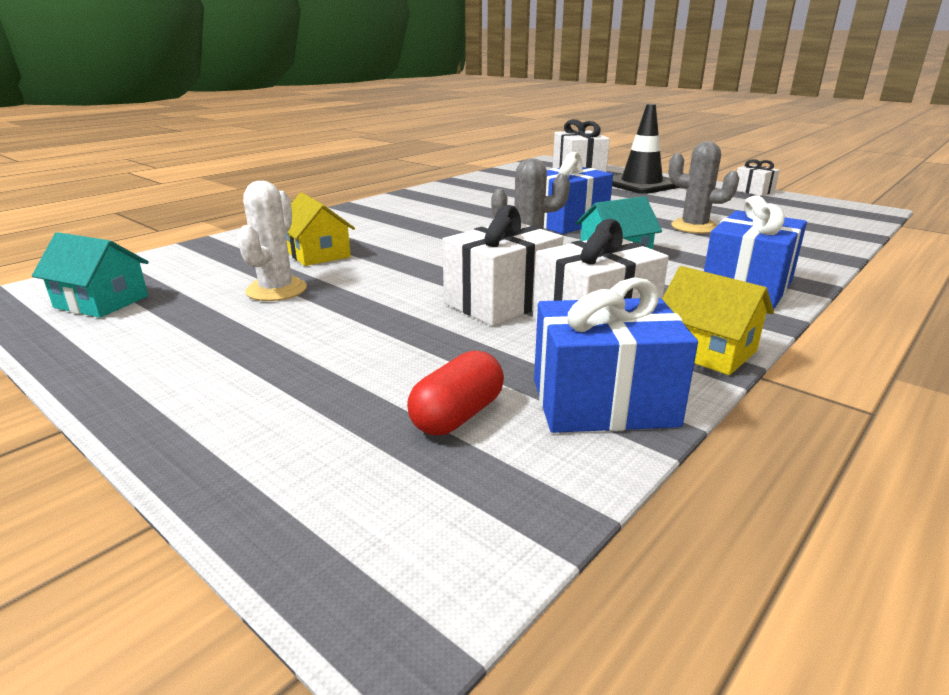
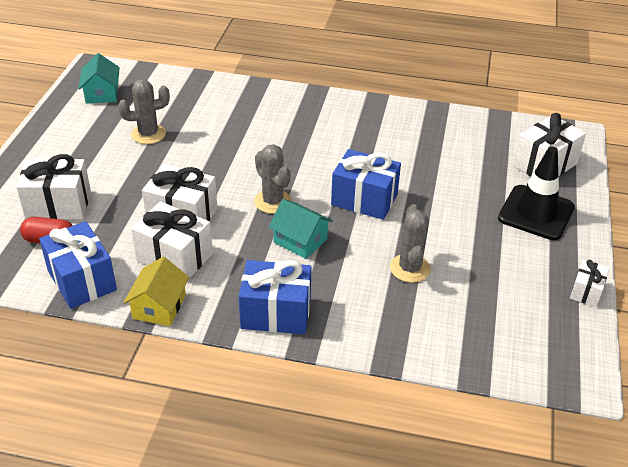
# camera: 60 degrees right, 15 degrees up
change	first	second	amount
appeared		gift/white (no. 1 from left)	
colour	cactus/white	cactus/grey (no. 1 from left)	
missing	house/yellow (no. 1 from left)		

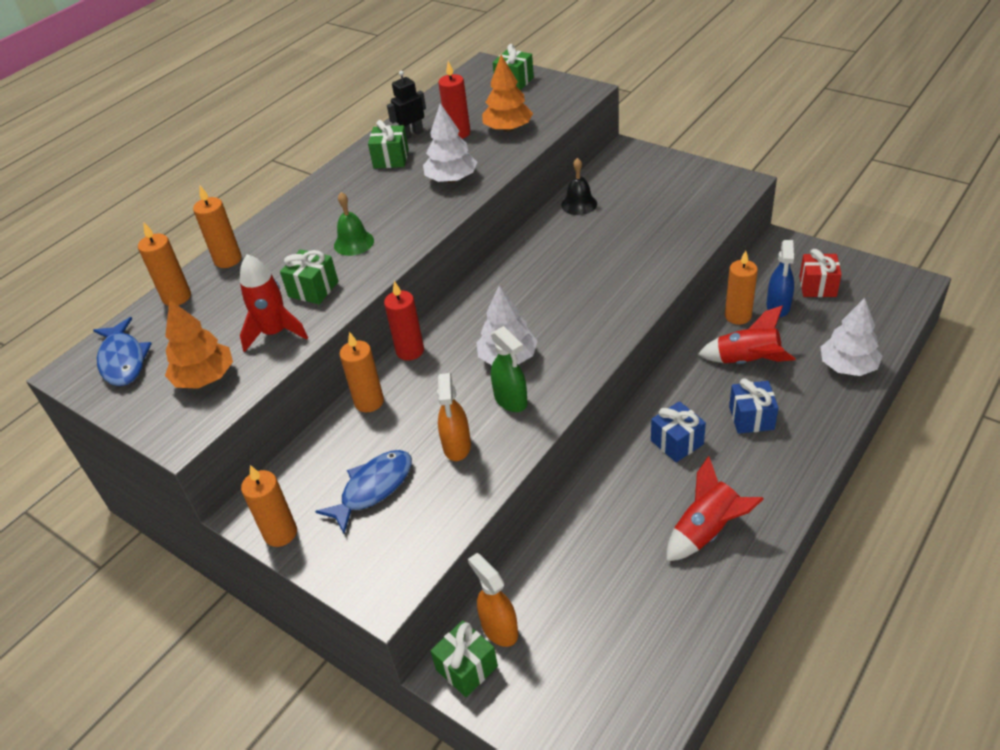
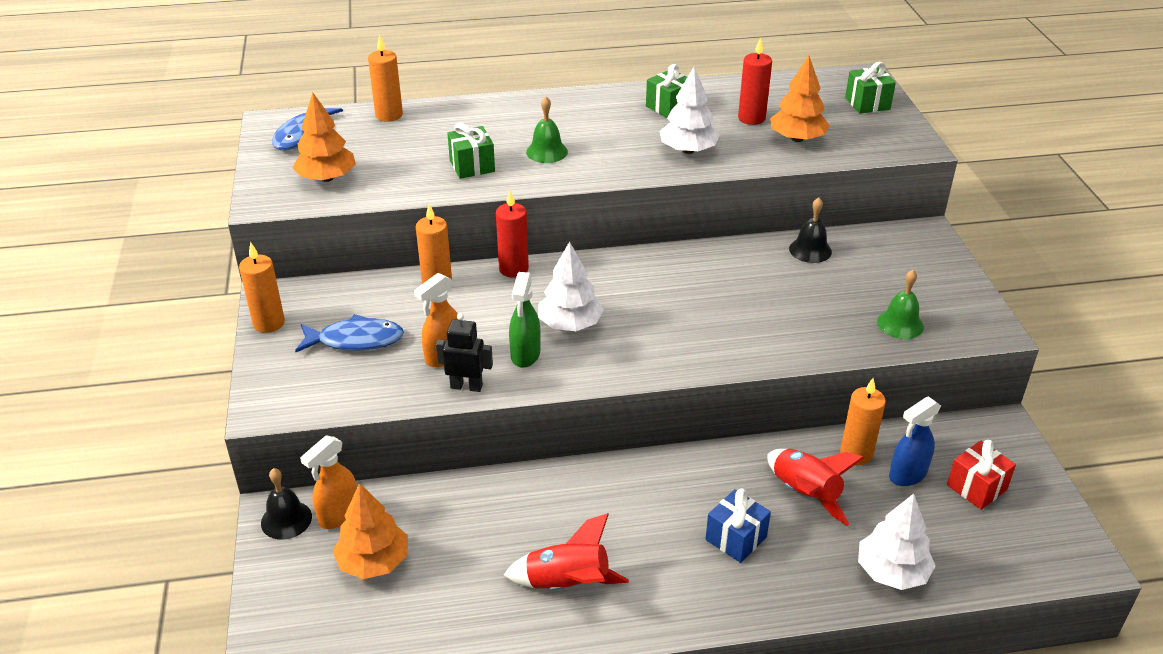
# camera: 40 degrees right, 5 degrees down
change	first	second	amount
exchanged	gift/green (no. 3 from left)	bell/black (no. 1 from left)	
spun	spray bottle/orange (no. 2 from left in the first image)	spray bottle/orange (no. 1 from left)	150 degrees counterclockwise
appeared		tree/orange (no. 2 from left)	
relocated	robot/black		
appeared		bell/green (no. 2 from left)	
missing	candle/orange (no. 2 from left)		
missing	rocket/red (no. 1 from left)		
missing	gift/blue (no. 1 from left)		

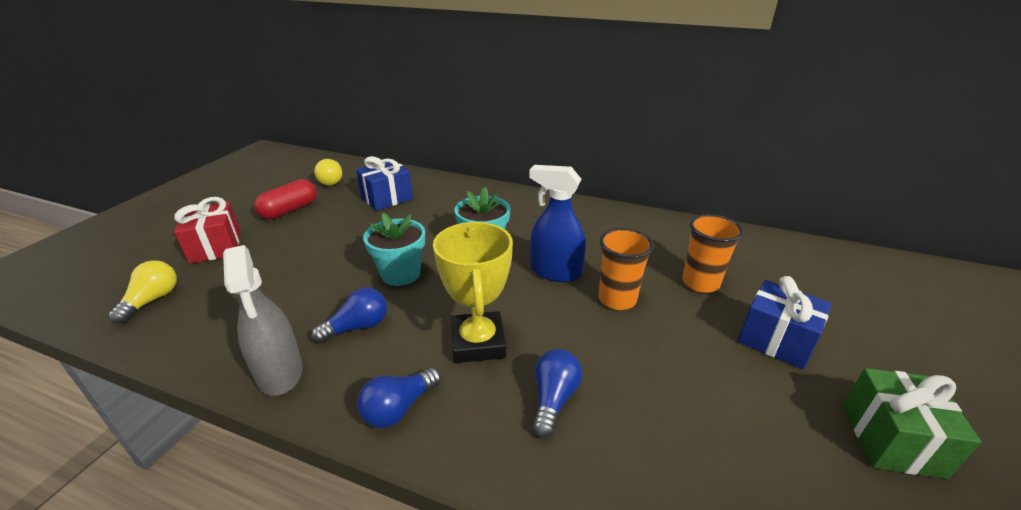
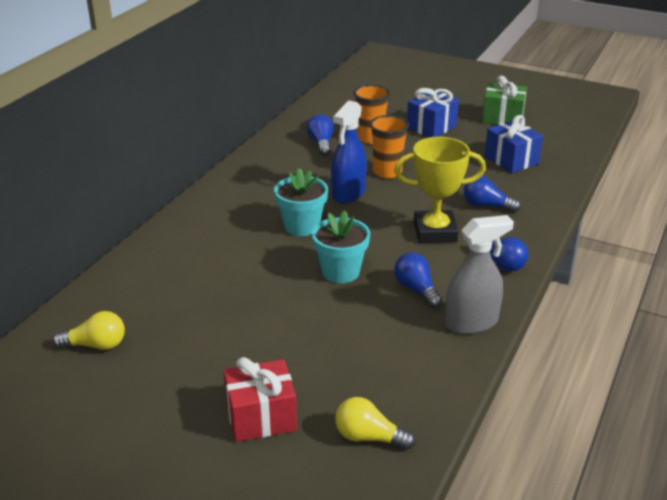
# camera: 85 degrees left, 0 degrees up
change	first	second	amount
appeared		light bulb/blue (no. 1 from left)	
relocated	gift/blue (no. 1 from left in the first image)	gift/blue (no. 2 from left)	
missing	capsule/red		

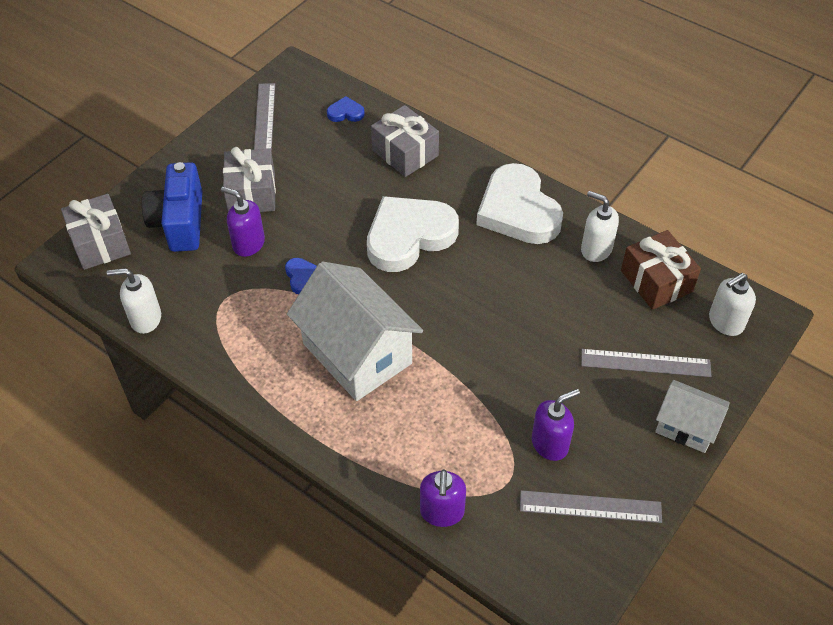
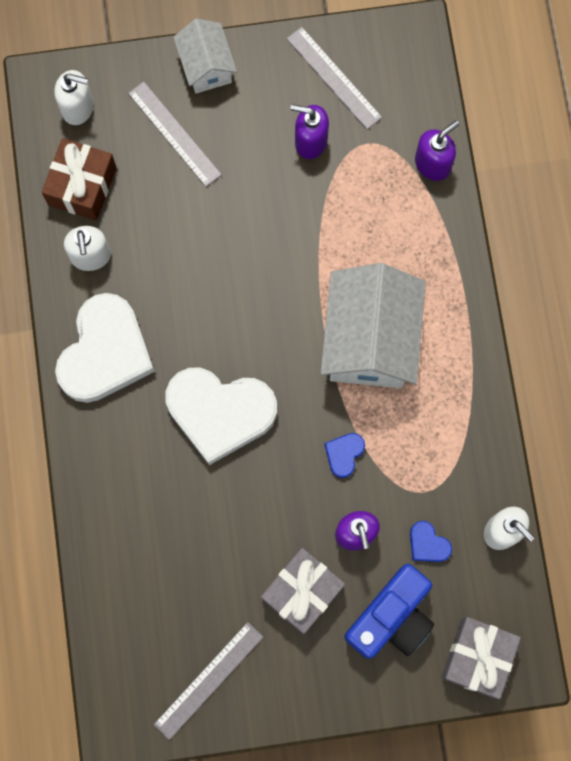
# camera: 135 degrees left, 25 degrees up
change	first	second	amount
relocated	heart/blue (no. 2 from left)		
missing	gift/grey (no. 3 from left)		

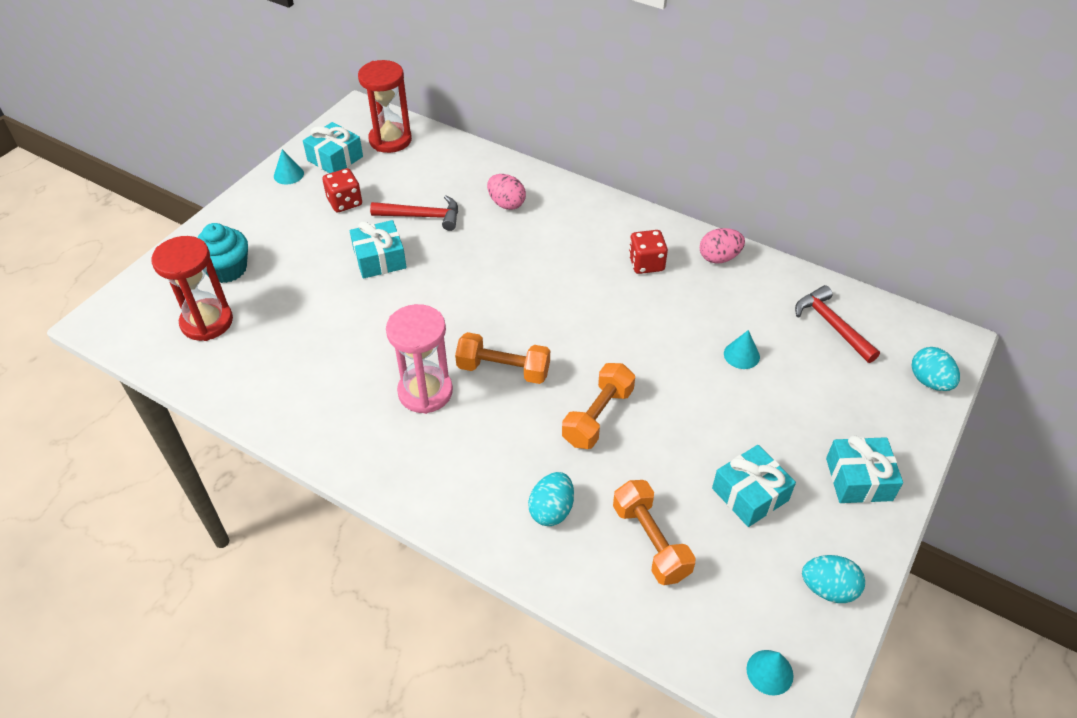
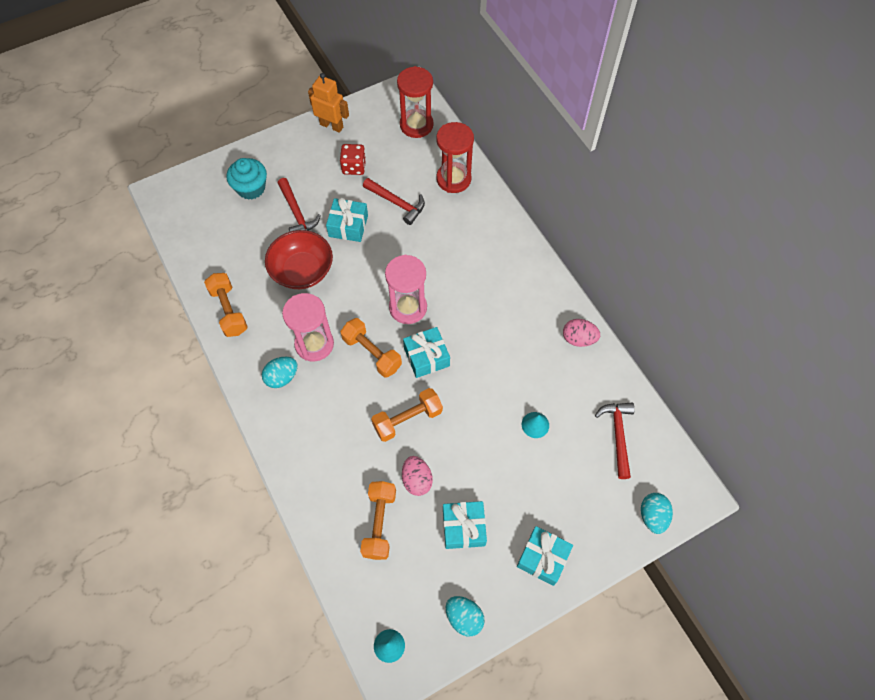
# camera: 30 degrees right, 15 degrees up
change	first	second	amount
appeared		dumbbell/orange (no. 1 from left)	
relocated	egg/turquoise (no. 1 from left)		
appeared		bowl/red	
appeared		hammer/red (no. 1 from left)	
exchanged	cone/turquoise (no. 1 from left)	robot/orange	
appeared		hourglass/pink (no. 2 from left)	
relocated	egg/pink (no. 1 from left)		
relocated	gift/turquoise (no. 1 from left in the first image)	gift/turquoise (no. 2 from left)	
relocated	hourglass/red (no. 1 from left in the first image)	hourglass/red (no. 2 from left)	
missing	dice/red (no. 2 from left)		

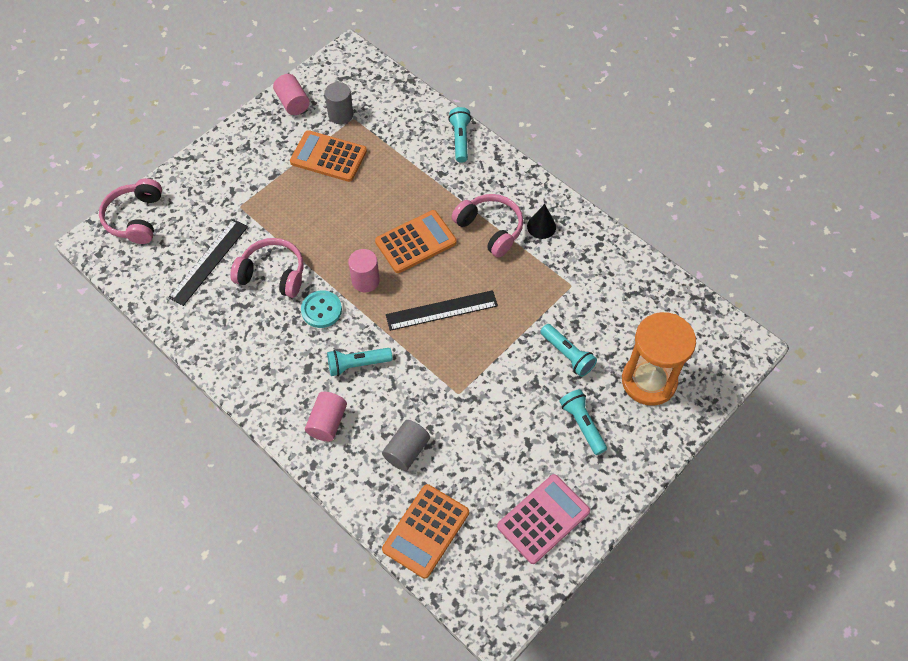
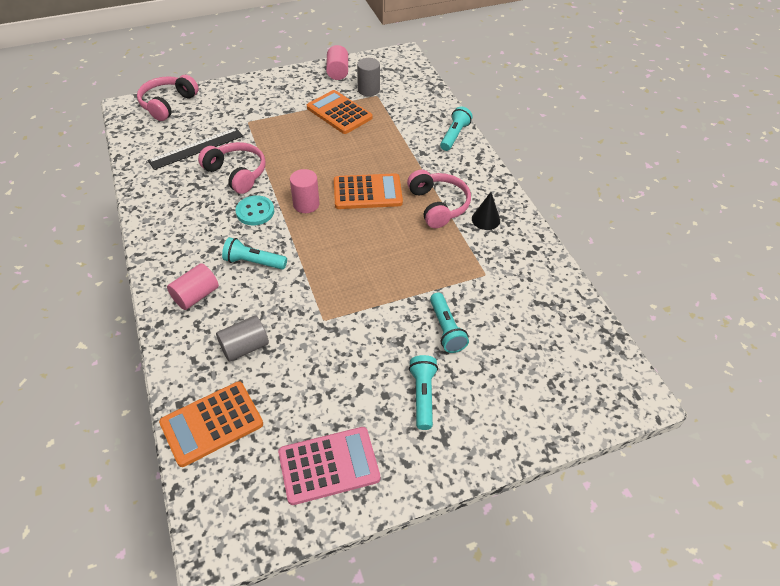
# camera: 25 degrees right, 10 degrees down
change	first	second	amount
missing	ruler/black (no. 2 from left)		
missing	hourglass/orange		

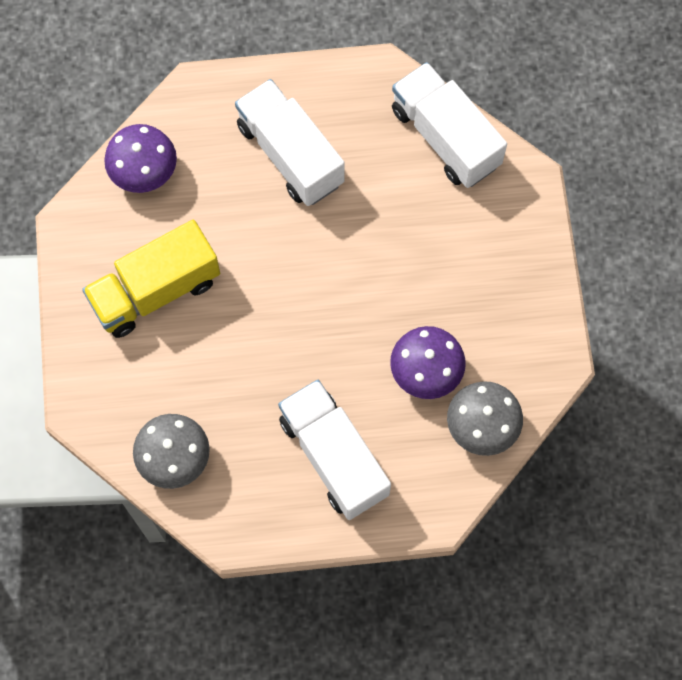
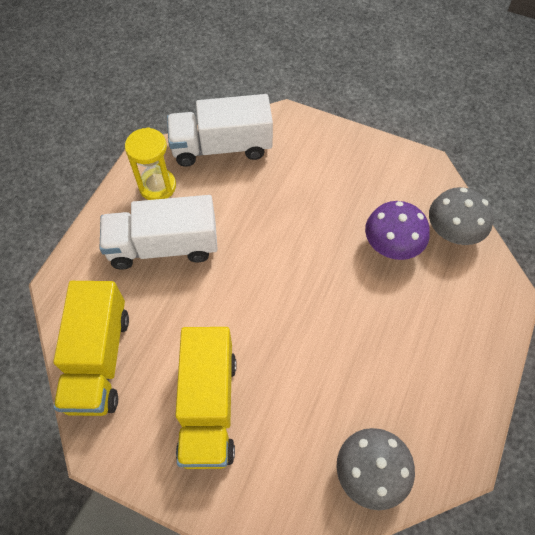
# camera: 60 degrees left, 10 degrees down
change	first	second	amount
exchanged	mushroom/purple (no. 1 from left)	truck/yellow (no. 1 from left)	
appeared		hourglass/yellow	
missing	truck/white (no. 2 from left)		

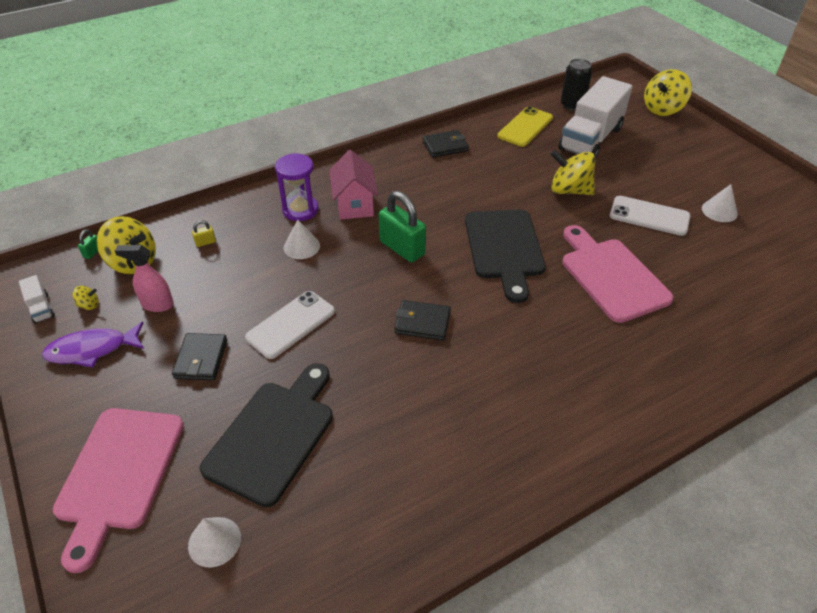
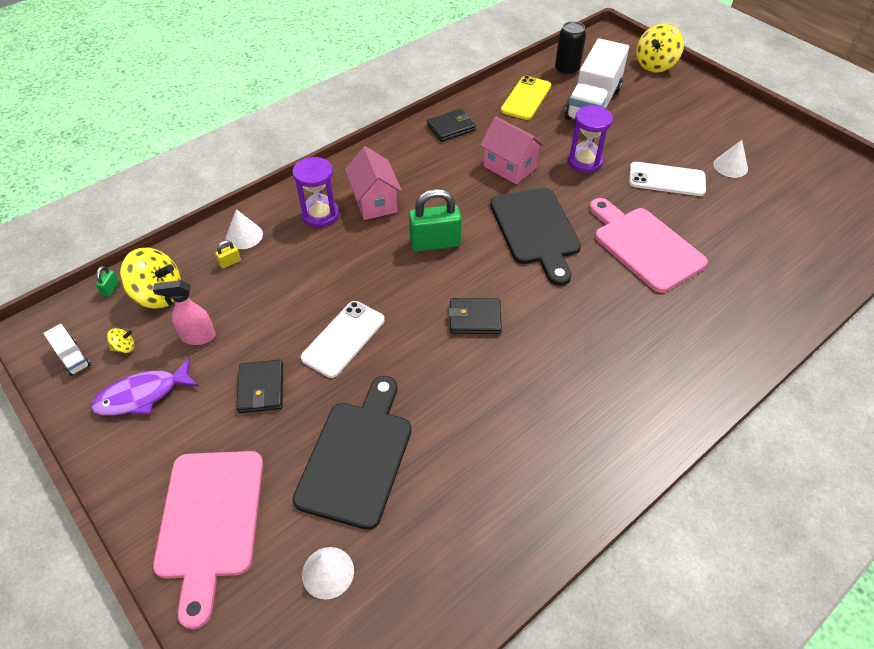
# camera: 10 degrees left, 5 degrees up
change	first	second	amount
relocated	cone/white (no. 2 from left in the first image)	cone/white (no. 1 from left)	
spun	padlock/green (no. 2 from left)		45 degrees counterclockwise
appeared		house/pink (no. 2 from left)	
exchanged	spinning top/yellow (no. 3 from left)	hourglass/purple (no. 2 from left)	

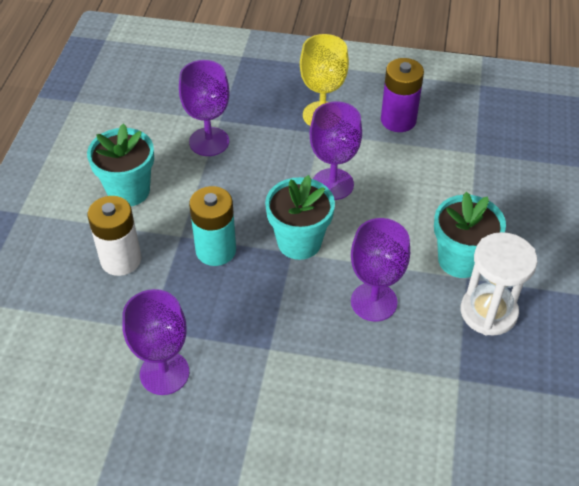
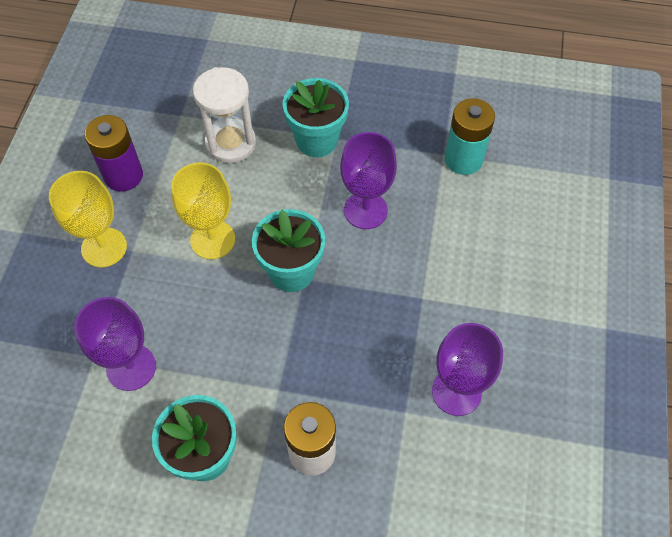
# camera: 90 degrees left, 10 degrees up
change	first	second	amount
colour	goblet/purple (no. 3 from left)	goblet/yellow (no. 2 from left)	
relocated	hourglass/white		
relocated	battery/turquoise		

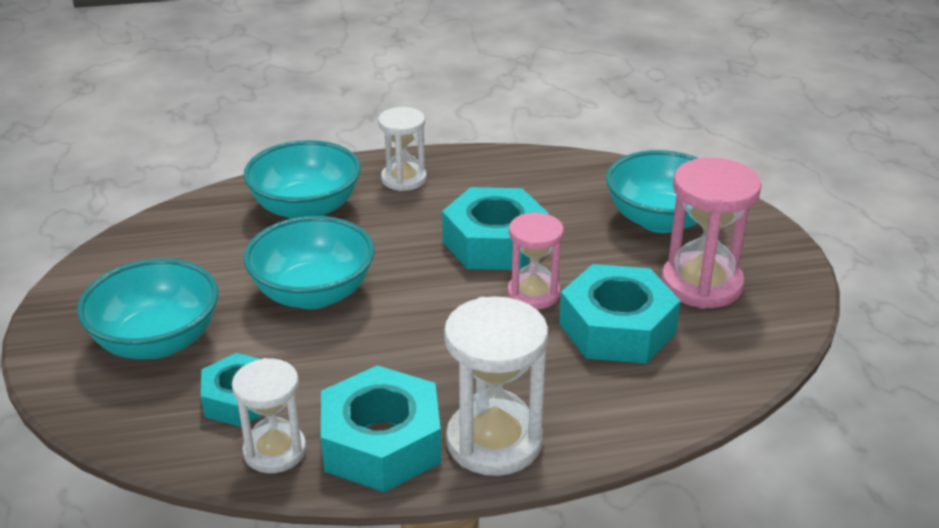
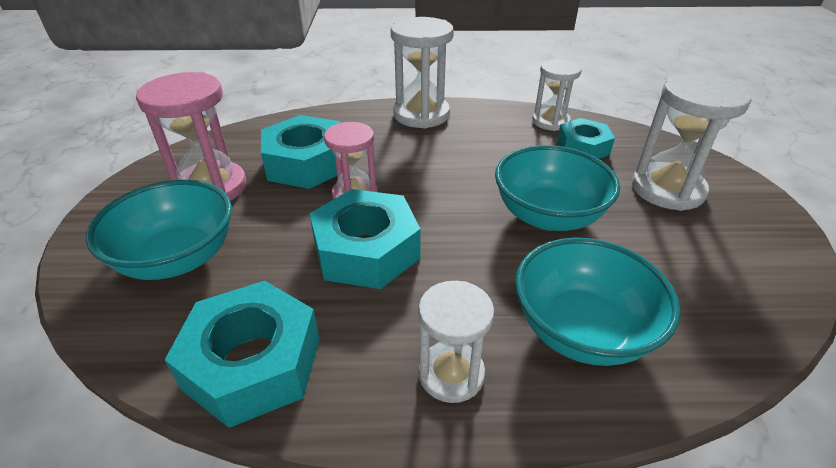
# camera: 170 degrees left, 5 degrees up
change	first	second	amount
relocated	nut/turquoise (no. 2 from left in the first image)	nut/turquoise (no. 1 from left)	
exchanged	bowl/turquoise (no. 1 from left)	hourglass/white (no. 4 from left)	

